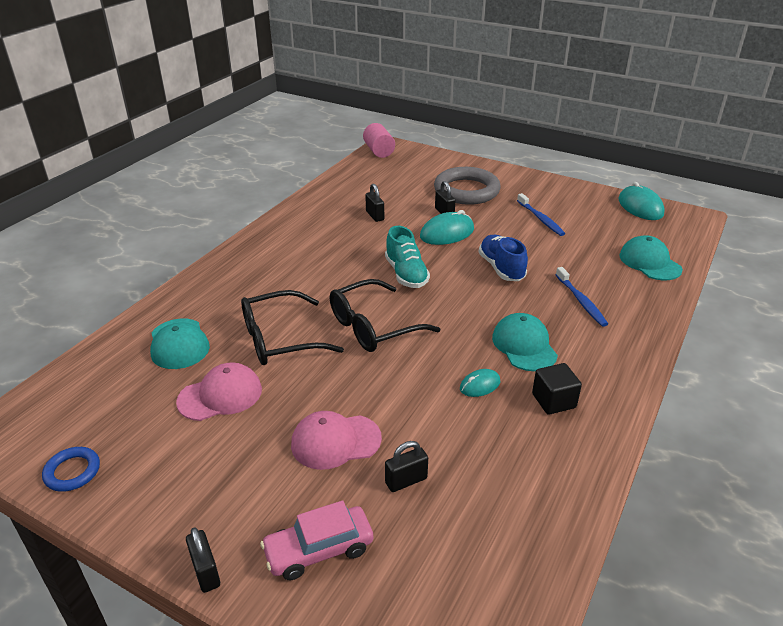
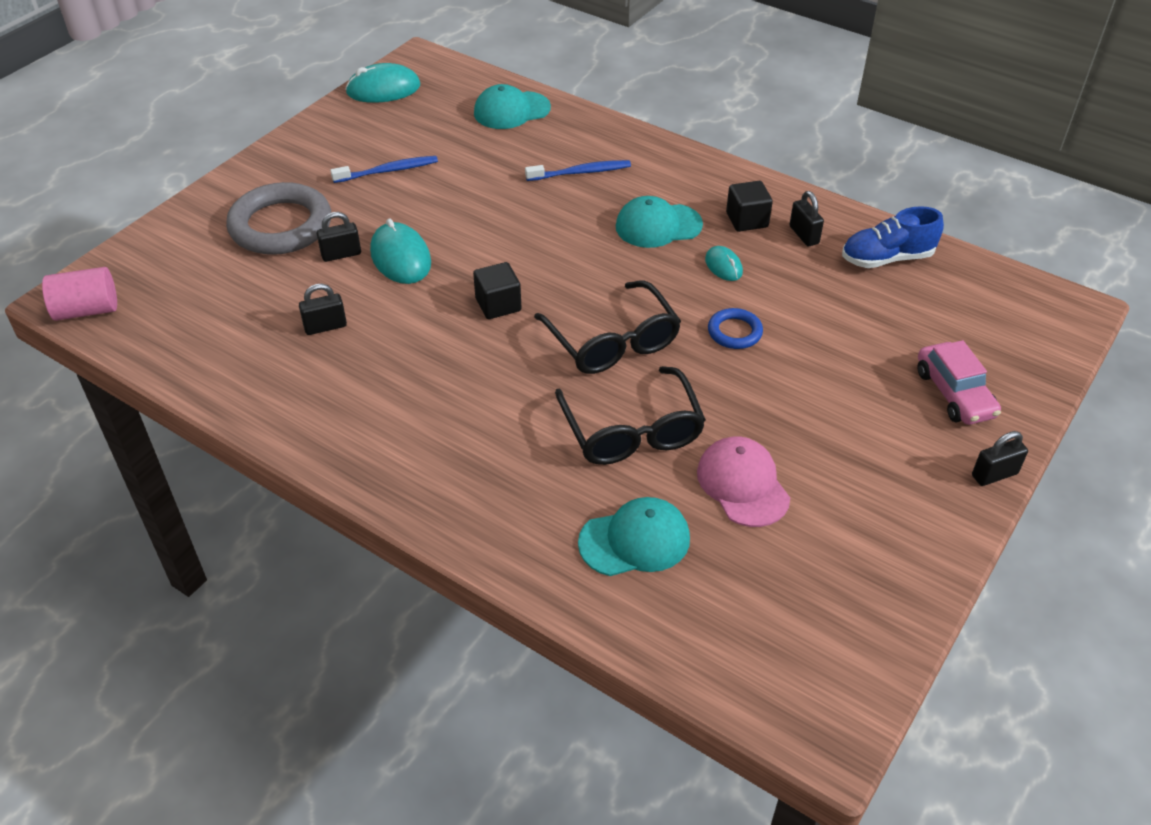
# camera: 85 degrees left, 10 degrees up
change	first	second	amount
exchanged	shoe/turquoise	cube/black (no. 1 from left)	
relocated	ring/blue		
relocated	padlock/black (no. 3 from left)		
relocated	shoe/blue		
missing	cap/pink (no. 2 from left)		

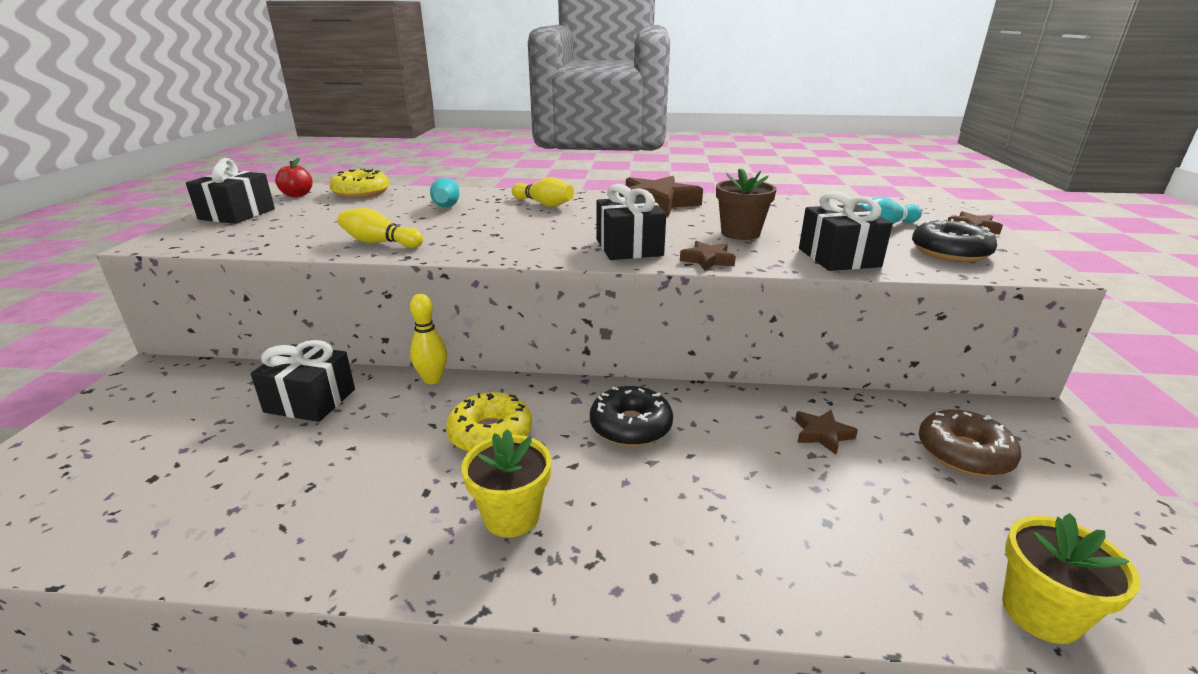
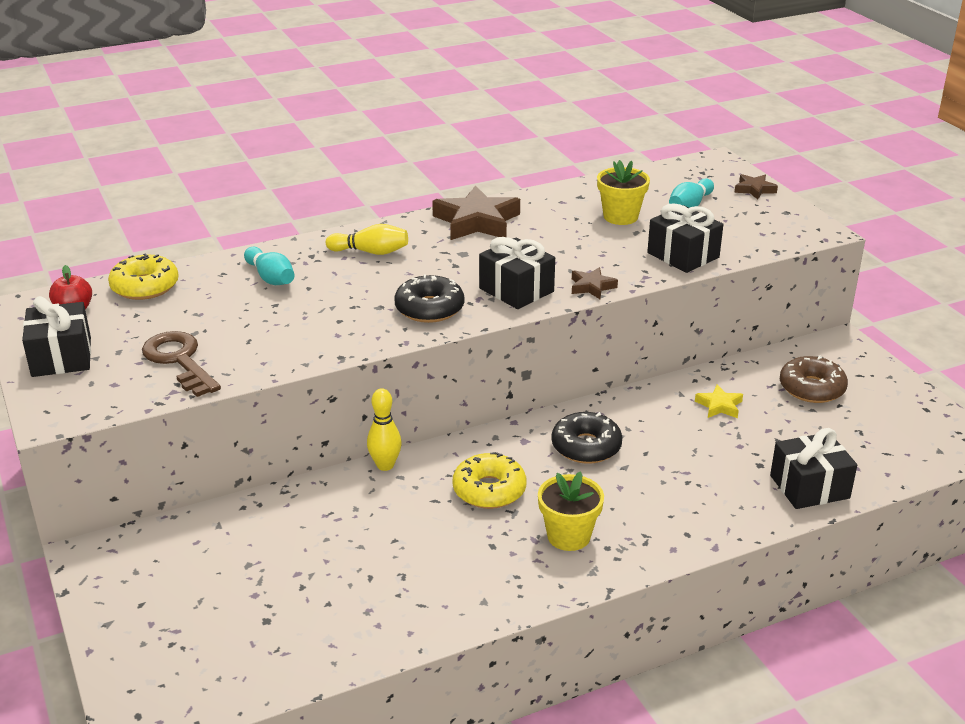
# camera: 30 degrees left, 5 degrees up
change	first	second	amount
appeared		key/brown	
relocated	donut/black (no. 2 from left in the first image)	donut/black (no. 1 from left)	
relocated	flower pot/yellow (no. 2 from left)		
colour	star/brown (no. 3 from left)	star/yellow	
relocated	gift/black (no. 2 from left in the first image)	gift/black (no. 4 from left)	
missing	bowling pin/yellow (no. 1 from left)		
missing	flower pot/brown		

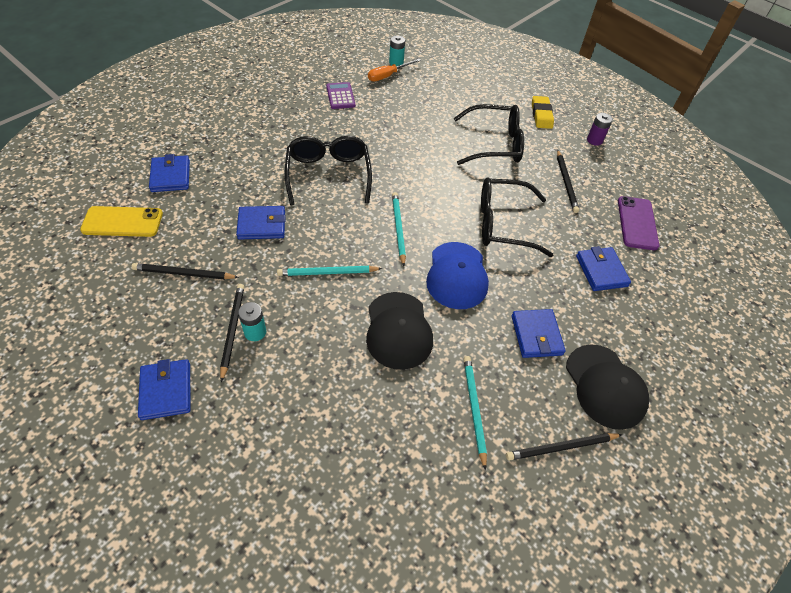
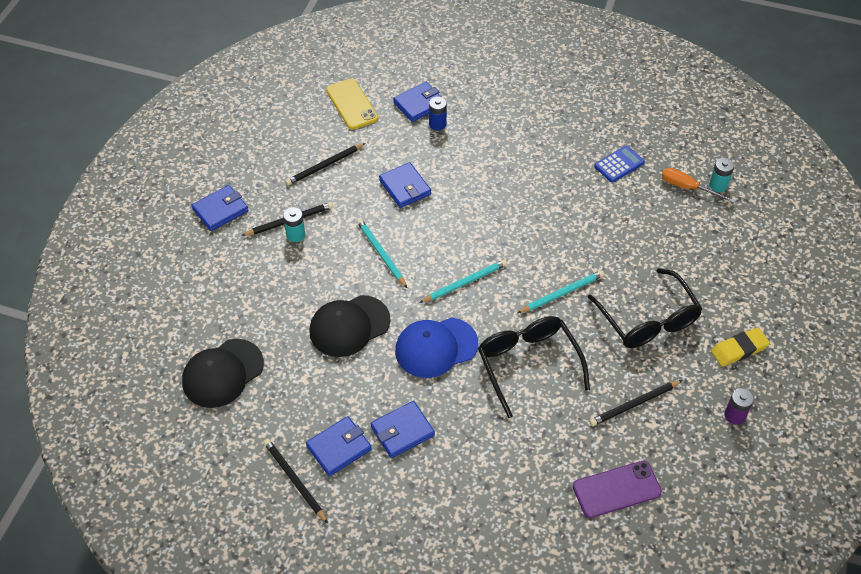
# camera: 70 degrees right, 0 degrees up
change	first	second	amount
relocated	cap/black (no. 2 from left in the first image)	cap/black (no. 1 from left)	
spun	pencil/black (no. 1 from left in the first image)	pencil/black (no. 3 from left)	105 degrees counterclockwise
relocated	wallet/blue (no. 5 from left in the first image)	wallet/blue (no. 2 from left)	
appeared		battery/blue	
relocated	pencil/turquoise (no. 3 from left)		
colour	calculator/purple	calculator/blue	
missing	glasses/black (no. 1 from left)		

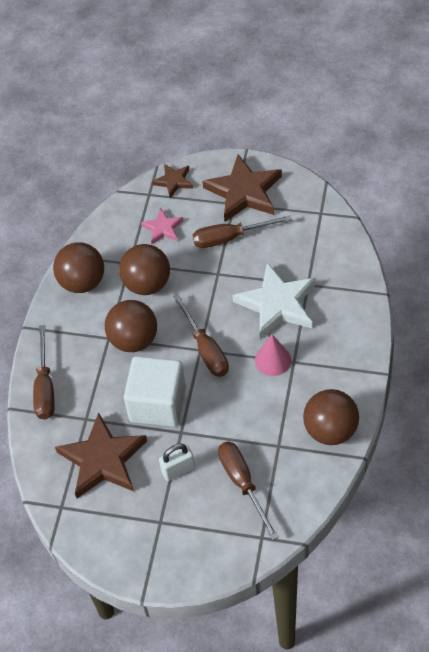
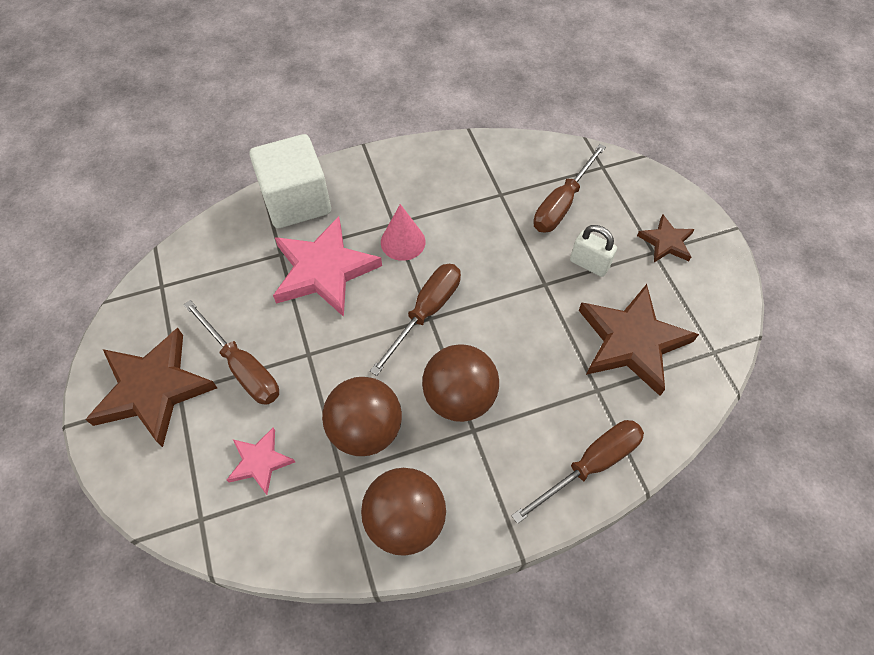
# camera: 125 degrees left, 5 degrees up
change	first	second	amount
relocated	cube/white		
colour	star/white	star/pink (no. 2 from left)	
relocated	star/brown (no. 2 from left in the first image)	star/brown (no. 3 from left)	
missing	ball/brown (no. 4 from left)		

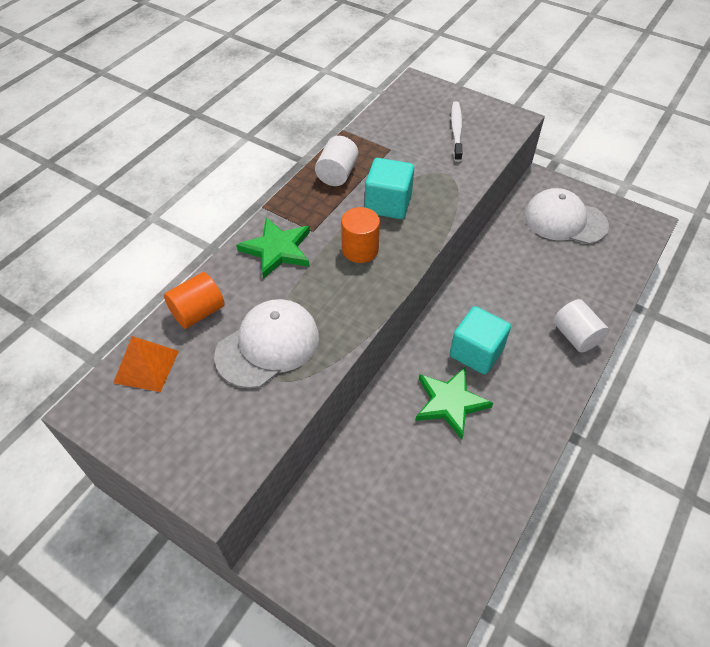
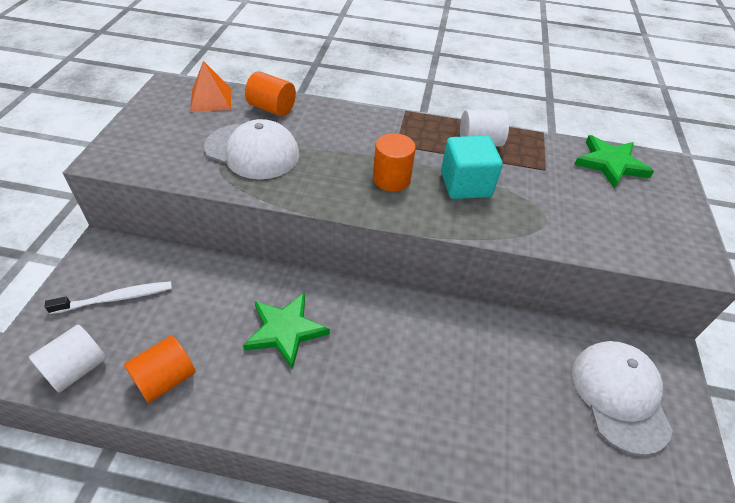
# camera: 65 degrees right, 5 degrees down
change	first	second	amount
relocated	cylinder/white (no. 2 from left in the first image)	cylinder/white (no. 1 from left)	
relocated	toothbrush/white		
appeared		cylinder/orange (no. 1 from left)	
relocated	star/green (no. 1 from left in the first image)	star/green (no. 2 from left)	
missing	cube/turquoise (no. 2 from left)		

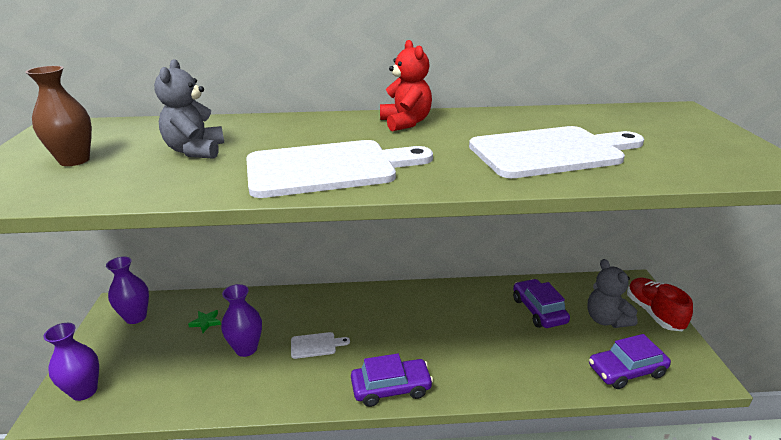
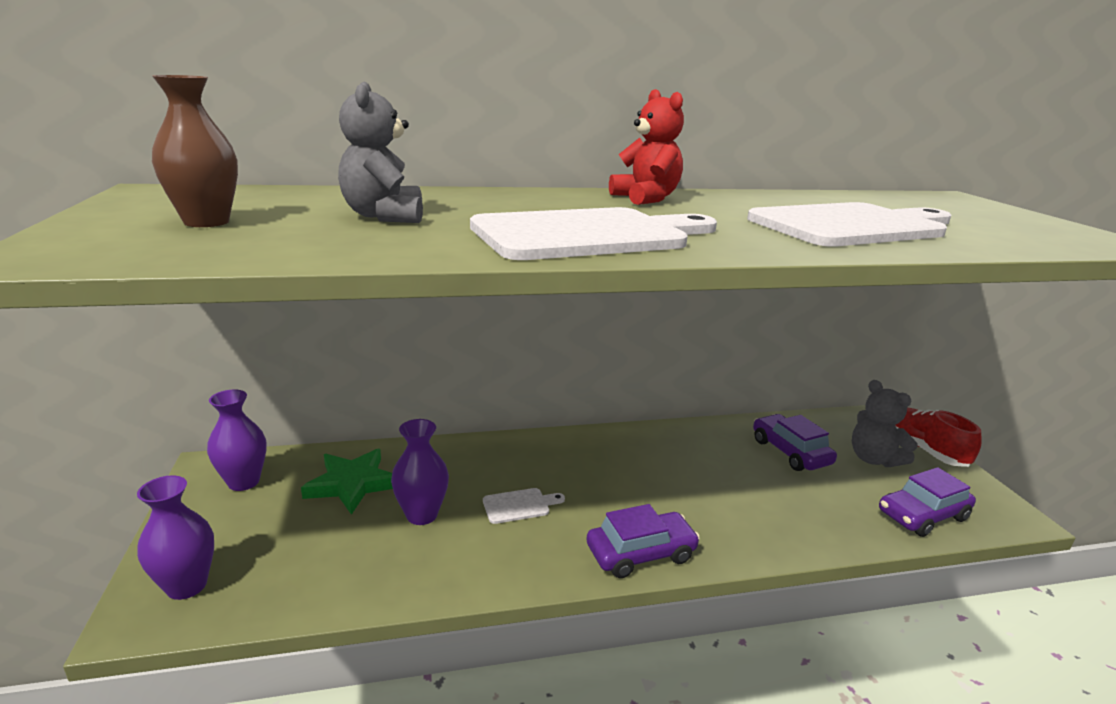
# camera: 10 degrees left, 5 degrees down
change	first	second	amount
size	star/green		x2.06

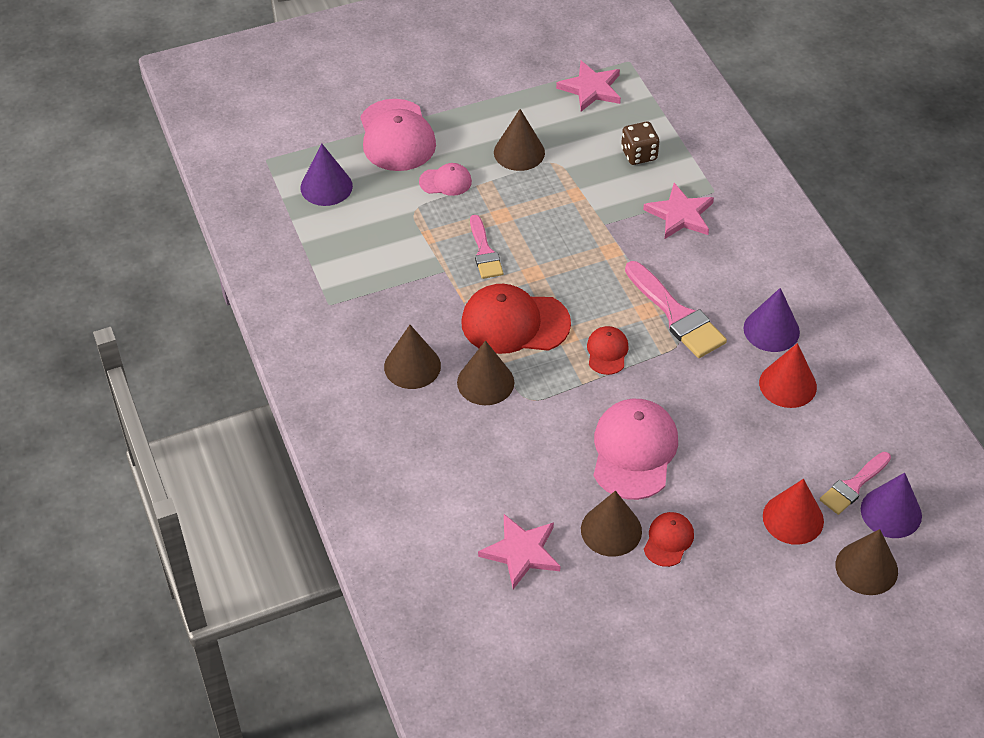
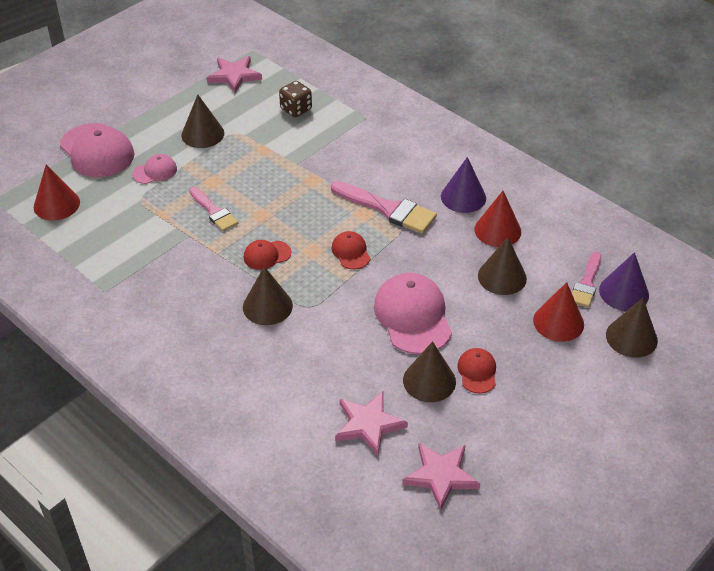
# camera: 25 degrees left, 5 degrees down
change	first	second	amount
colour	cone/purple (no. 1 from left)	cone/red (no. 1 from left)	
size	cap/red (no. 1 from left)		x0.52
relocated	star/pink (no. 3 from left)		
relocated	cone/brown (no. 1 from left in the first image)	cone/brown (no. 4 from left)	

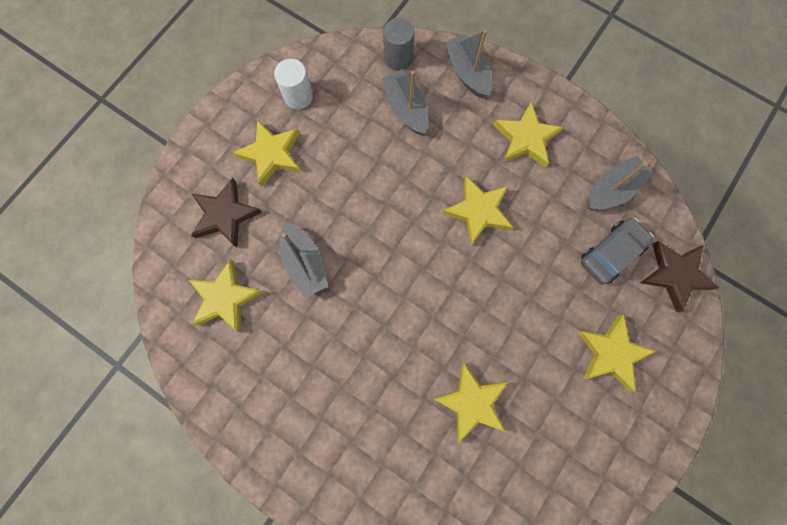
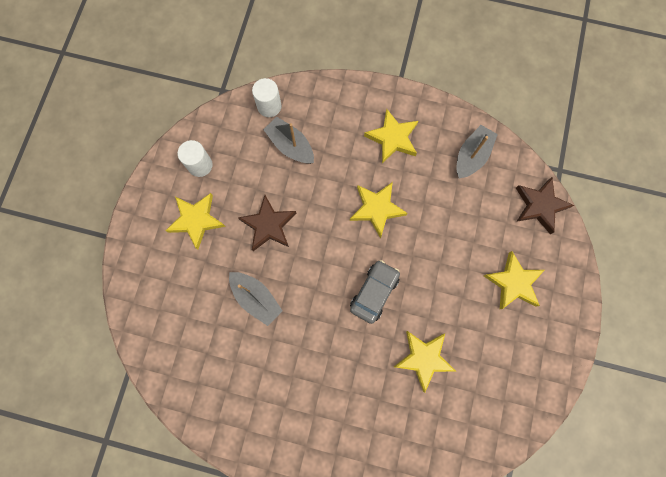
# camera: 20 degrees left, 0 degrees up
change	first	second	amount
relocated	star/brown (no. 1 from left)		
colour	cylinder/grey	cylinder/white (no. 2 from left)	
relocated	car/grey		
missing	star/yellow (no. 1 from left)		
missing	boat/grey (no. 3 from left)		

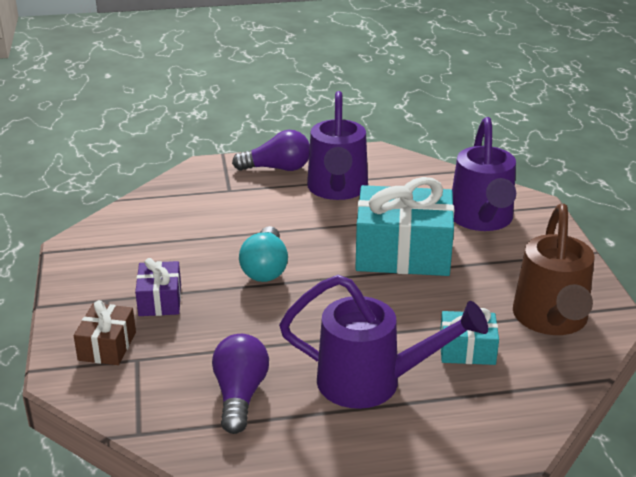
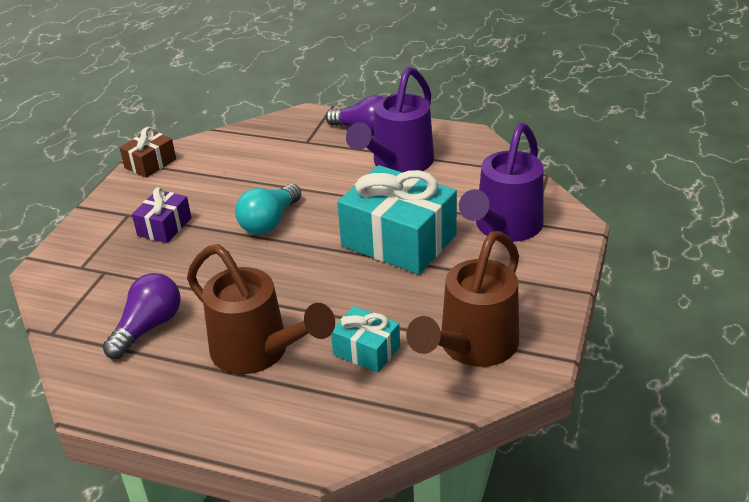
# camera: 30 degrees right, 5 degrees up
change	first	second	amount
relocated	gift/brown		
colour	watering can/purple (no. 2 from left)	watering can/brown (no. 1 from left)	

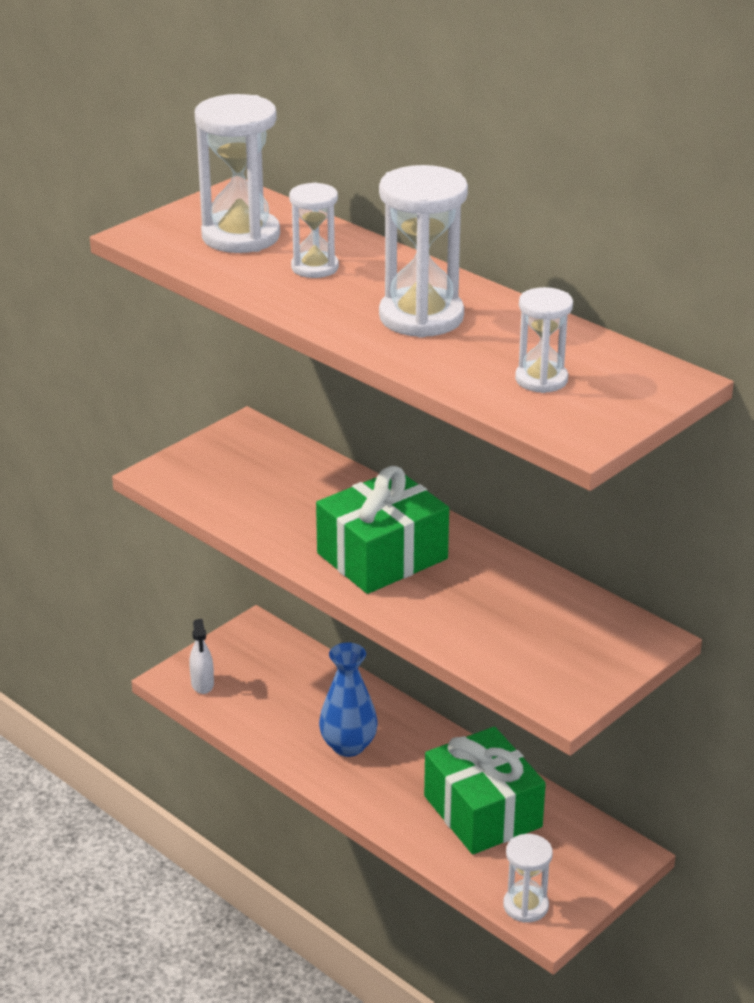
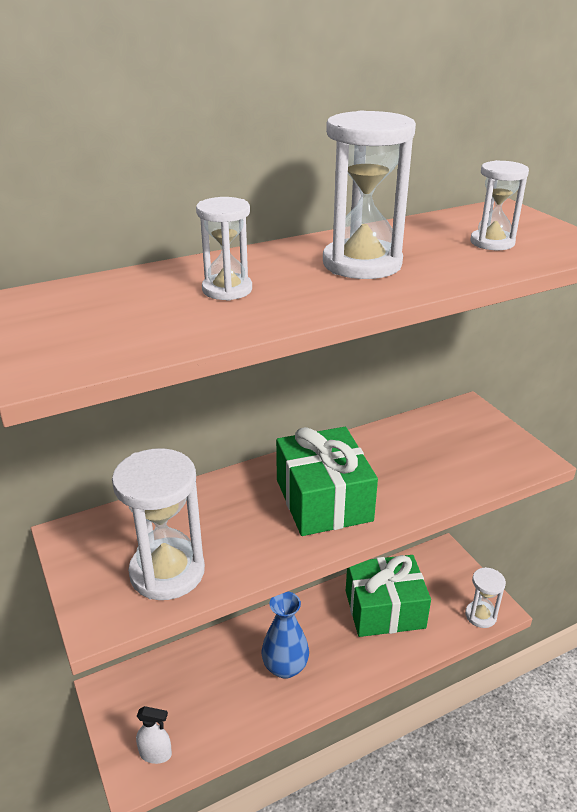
# camera: 70 degrees left, 0 degrees up
change	first	second	amount
relocated	hourglass/white (no. 1 from left)		

